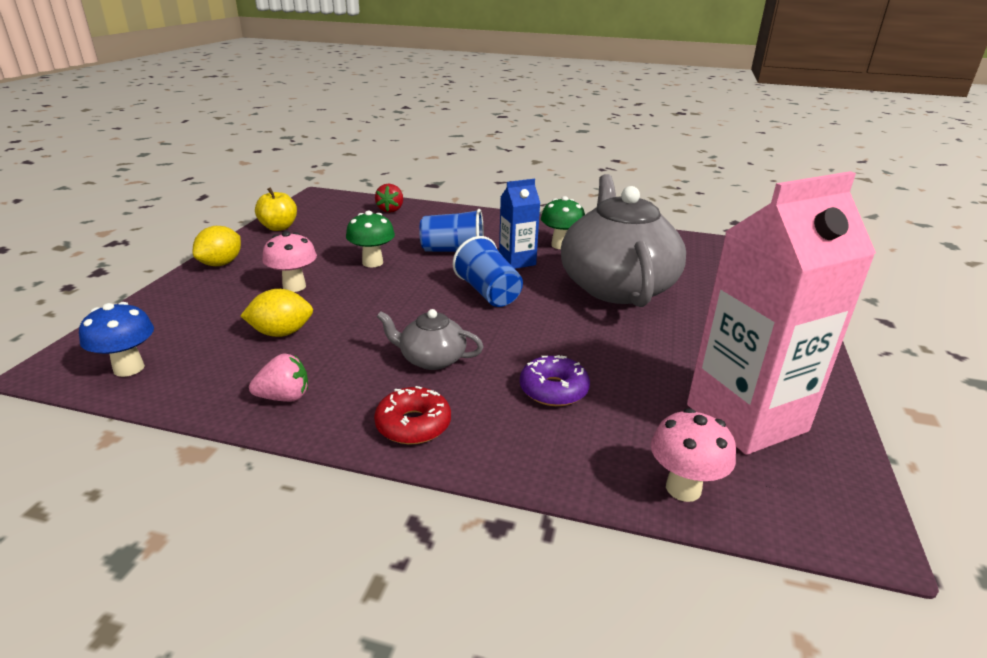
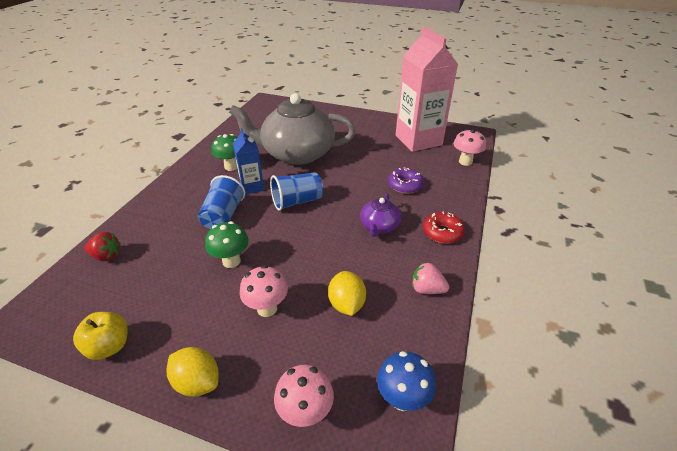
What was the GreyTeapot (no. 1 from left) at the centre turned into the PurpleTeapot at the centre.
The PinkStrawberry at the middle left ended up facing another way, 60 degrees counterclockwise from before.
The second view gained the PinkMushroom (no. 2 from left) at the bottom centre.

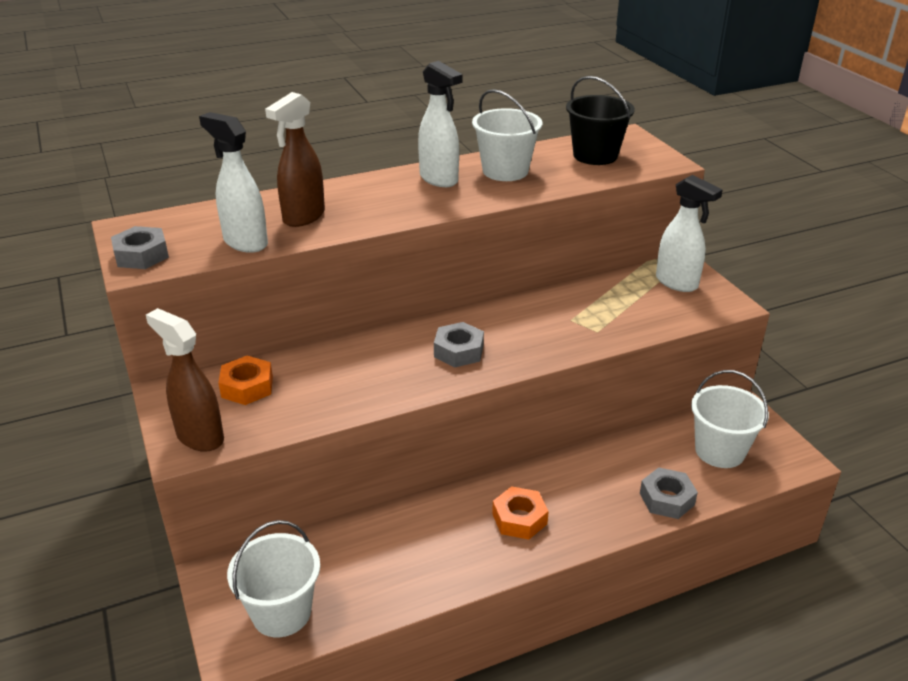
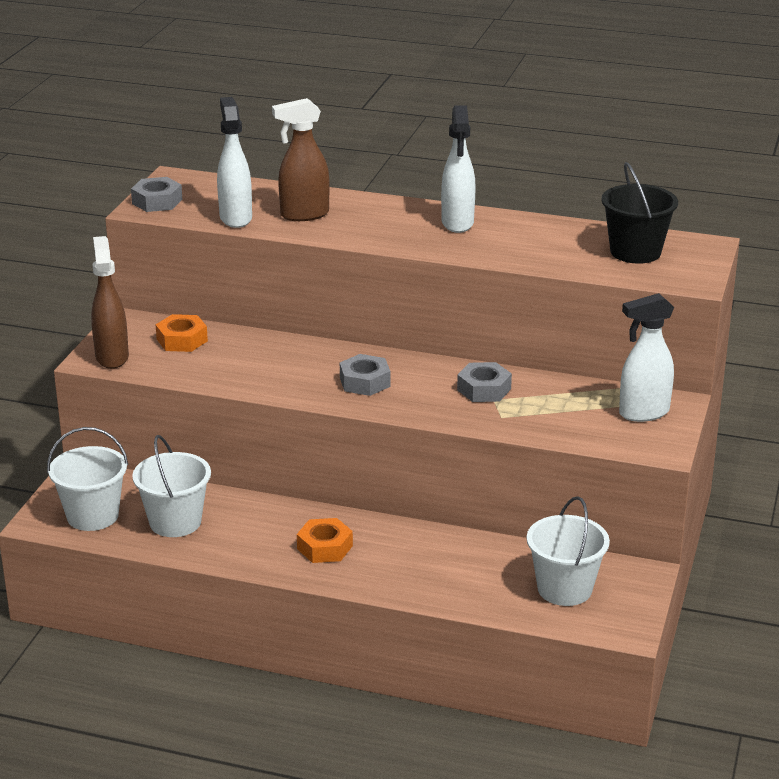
The WhiteBucket (no. 2 from left) ended up elsewhere, having gone from the top centre to the middle left.
The WhiteSprayBottle (no. 3 from left) at the middle right ended up facing another way, 75 degrees clockwise from before.
The GreyNut (no. 3 from left) ended up elsewhere, having gone from the bottom right to the centre.

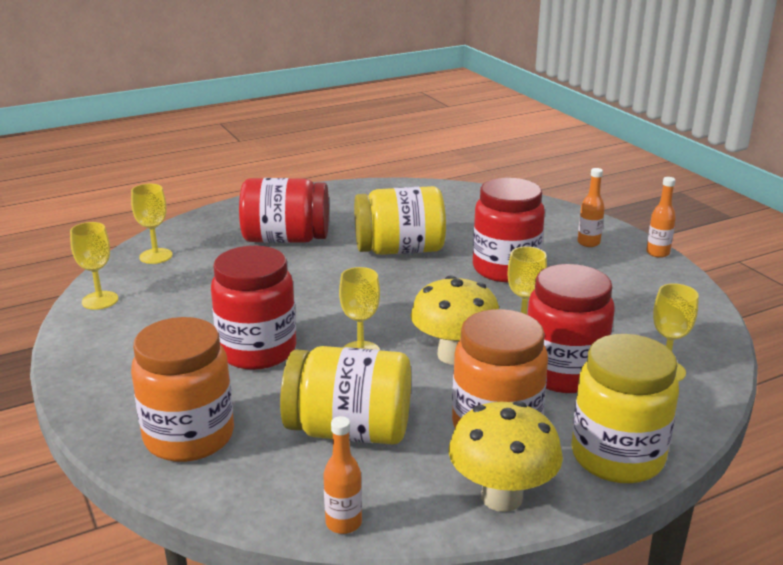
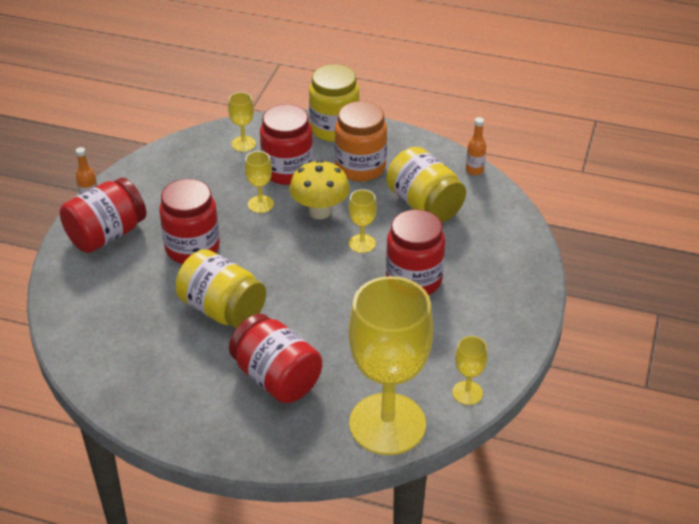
Where the OrangeBottle (no. 2 from left) stood at the middle right, the RedJar (no. 1 from left) came to stand at the middle left.
The size of the YellowGoblet (no. 2 from left in the first image) at the middle left changed by a factor of 2.45.
The second view lost the OrangeJar (no. 1 from left) at the bottom left.
The second view lost the YellowMushroom (no. 2 from left) at the bottom centre.

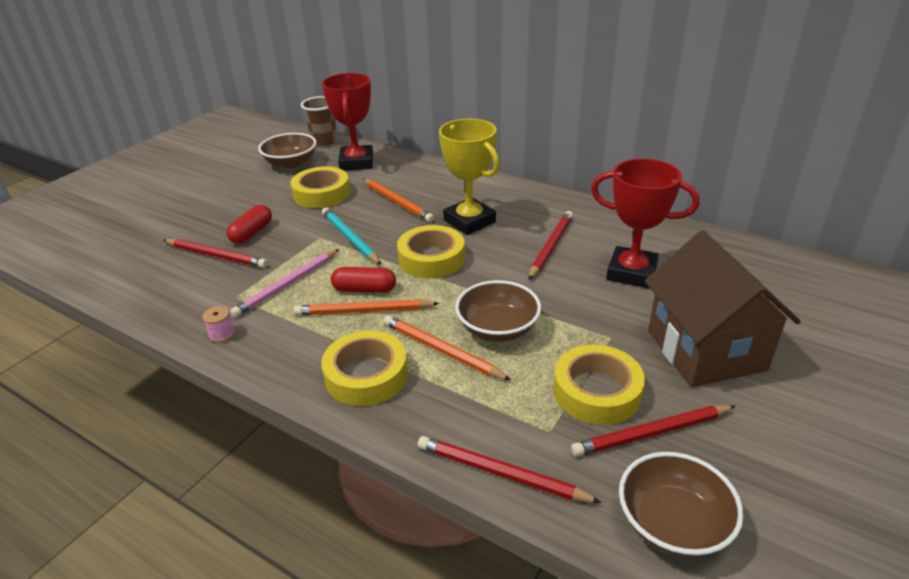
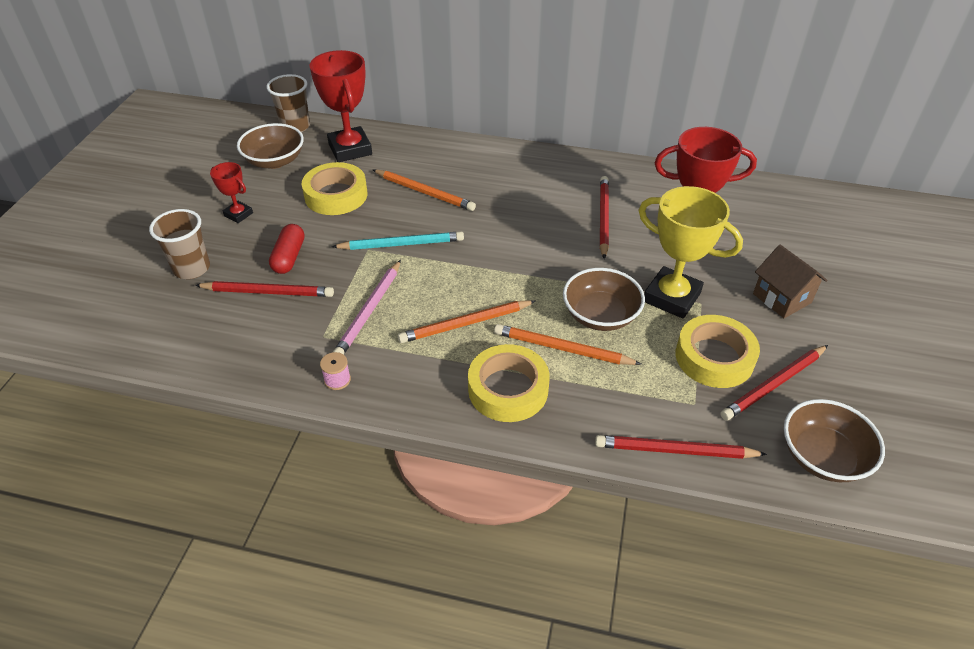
The YellowTrophy ended up elsewhere, having gone from the top centre to the middle right.
The TurquoisePencil at the centre ended up facing another way, 135 degrees clockwise from before.
The second view lost the YellowTape (no. 3 from left) at the centre.
The size of the BrownHouse at the middle right changed by a factor of 0.55.
The second view lost the RedCapsule (no. 2 from left) at the centre.
The second view gained the RedTrophy (no. 1 from left) at the top left.
The second view gained the BrownCup (no. 1 from left) at the middle left.

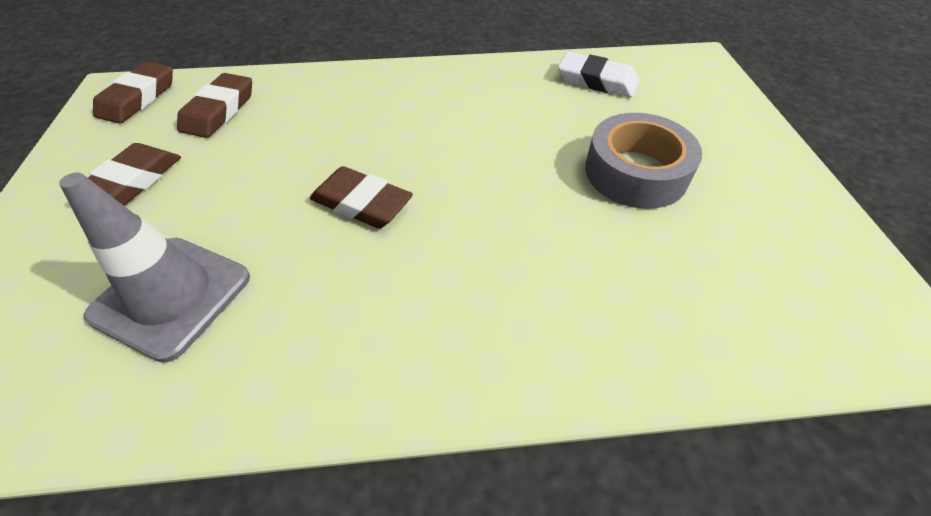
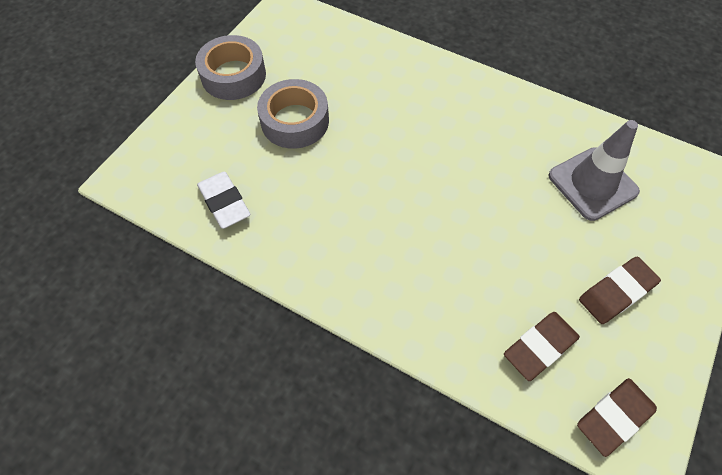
The second view lost the BrownEraser (no. 4 from left) at the centre.
The second view gained the GreyTape (no. 1 from left) at the top left.

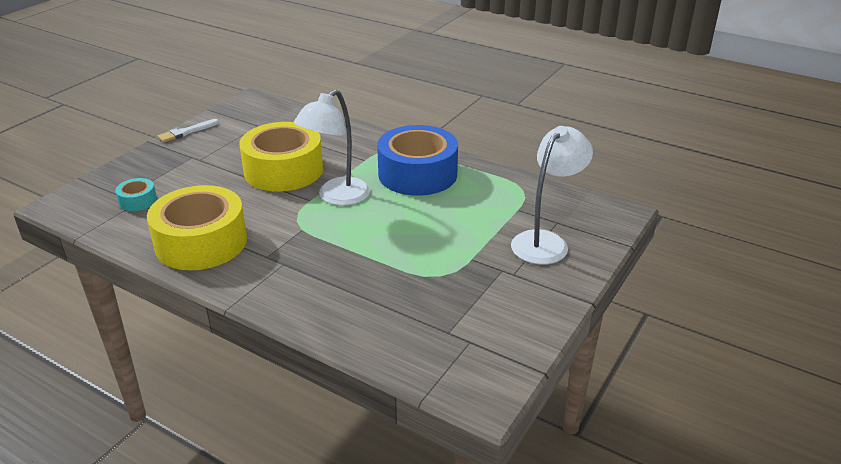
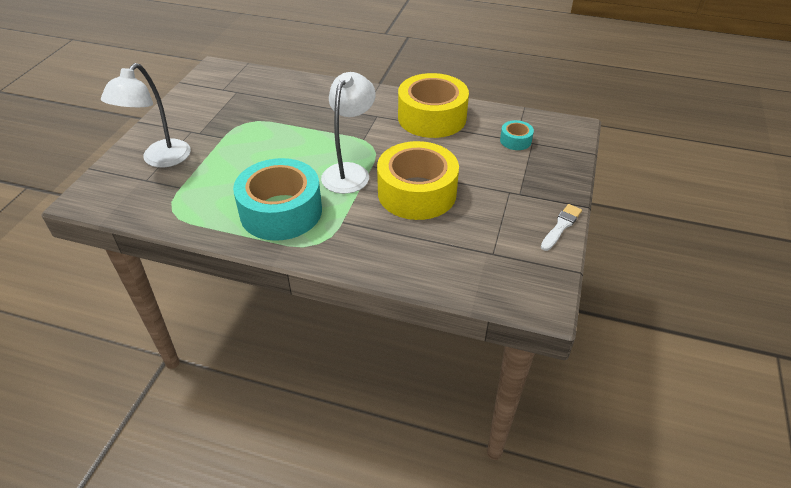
What was the BlueTape at the centre turned into the TurquoiseTape (no. 1 from left) at the centre.

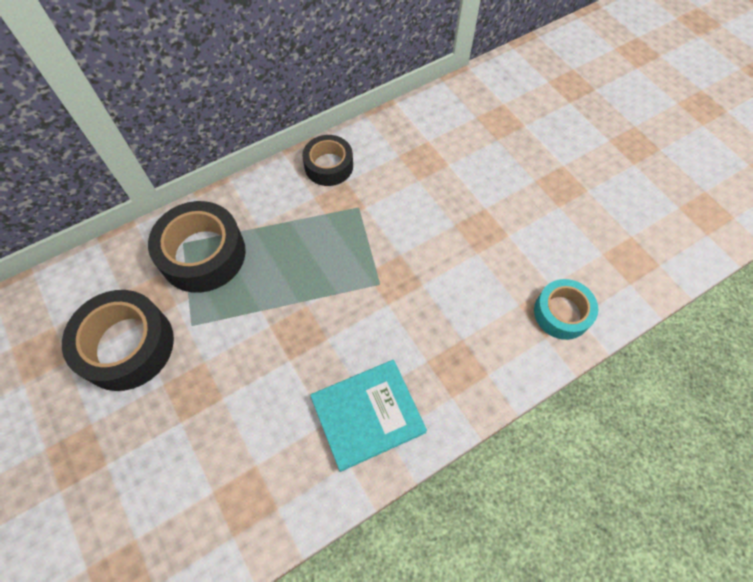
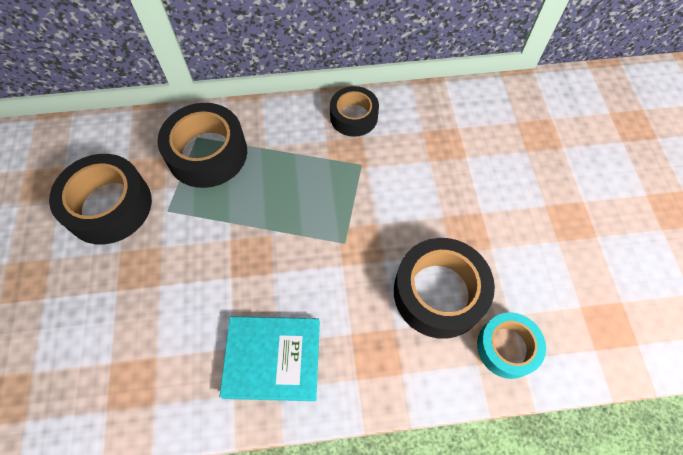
The second view gained the BlackTape (no. 4 from left) at the centre.

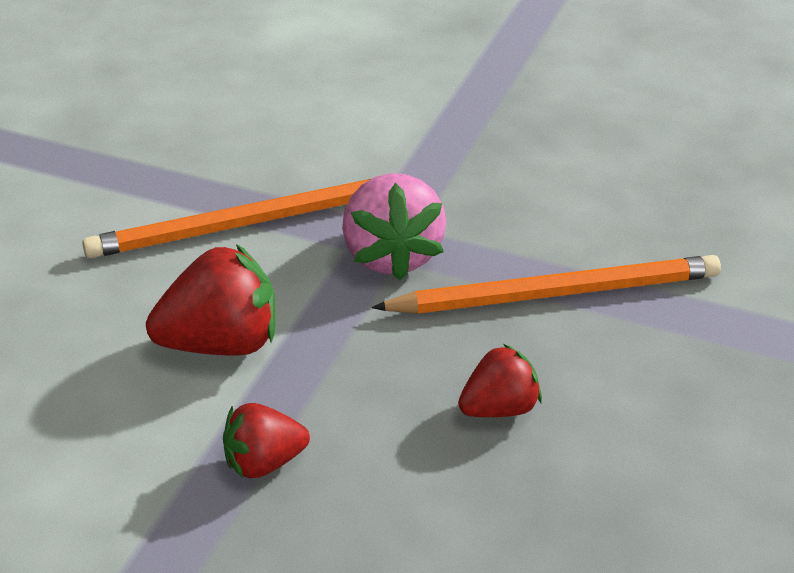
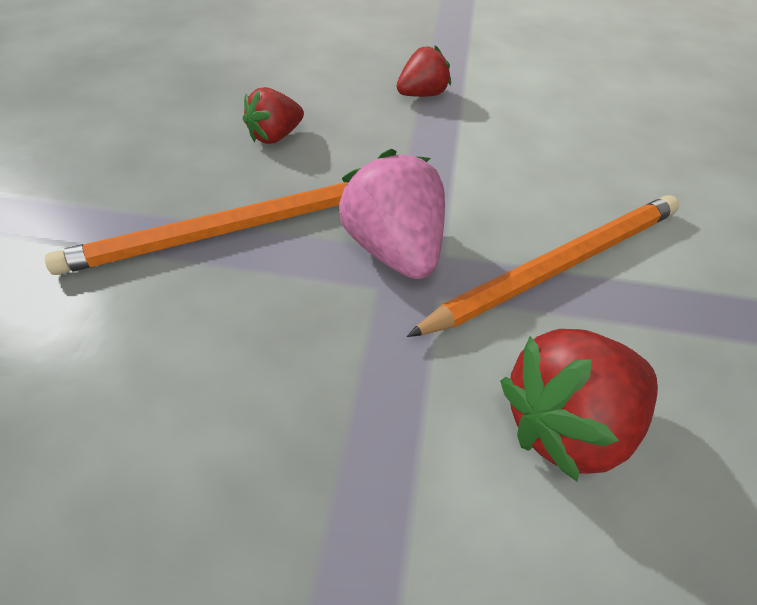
The RedStrawberry (no. 1 from left in the first image) ended up elsewhere, having gone from the middle left to the bottom right.

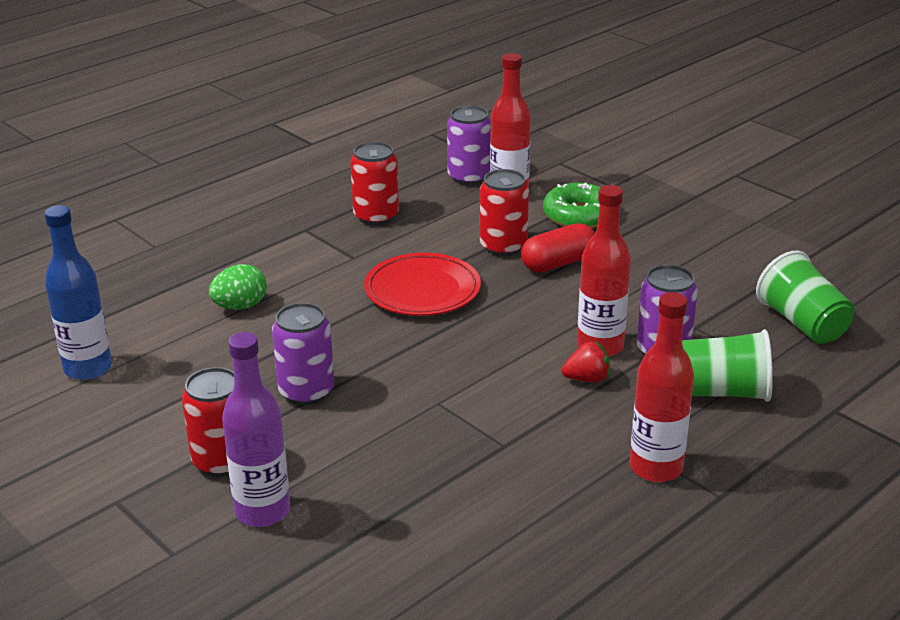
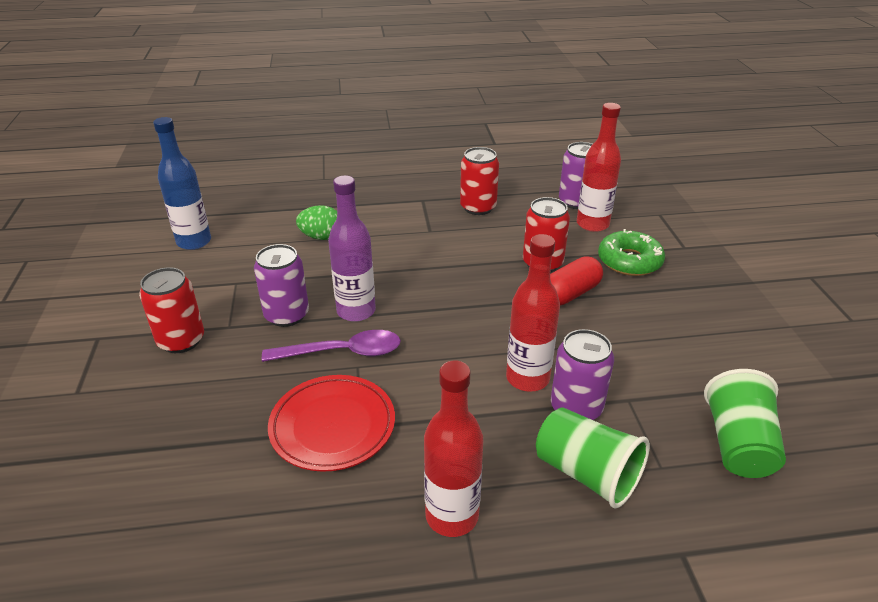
The RedCapsule at the centre ended up facing another way, 45 degrees counterclockwise from before.
The RedPlate ended up elsewhere, having gone from the centre to the bottom centre.
The PurpleBottle ended up elsewhere, having gone from the bottom left to the centre.
The second view lost the RedStrawberry at the centre.
The second view gained the PurpleSpoon at the centre.

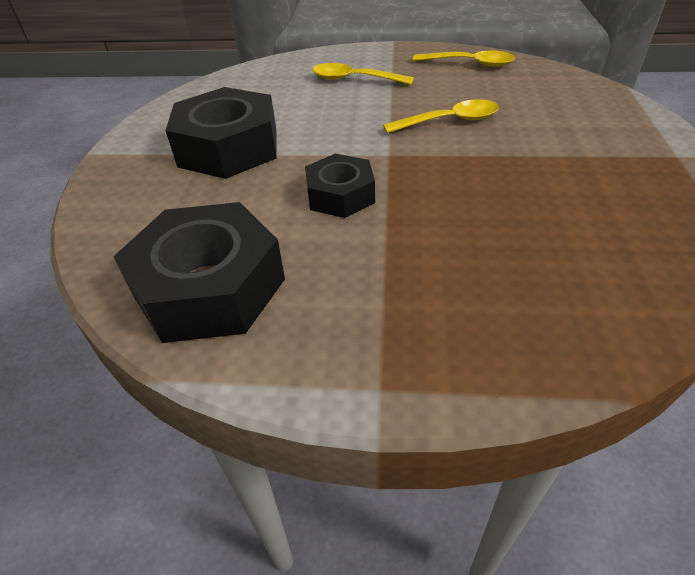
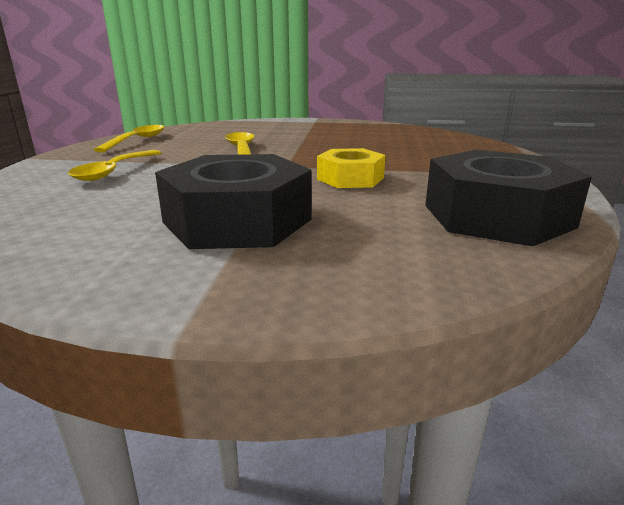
What was the BlackNut (no. 3 from left) at the top centre turned into the YellowNut at the top centre.

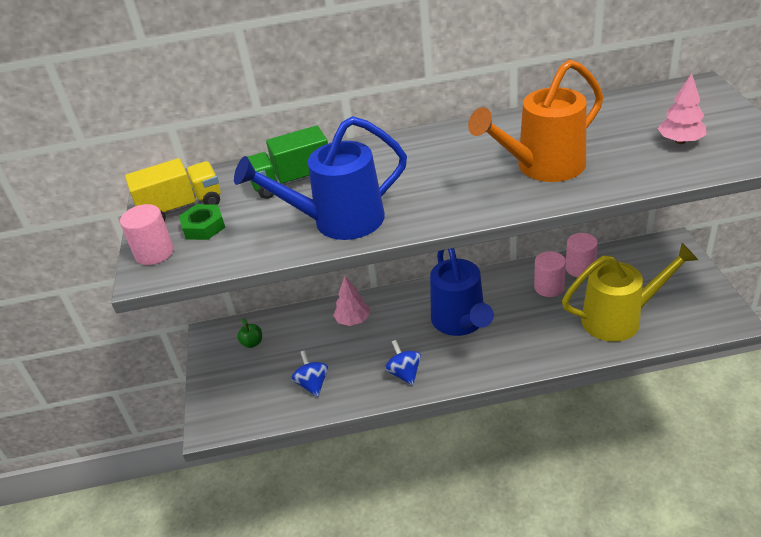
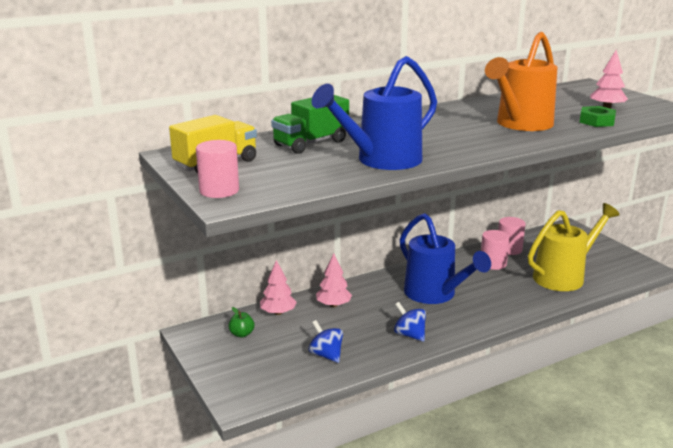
The GreenNut ended up elsewhere, having gone from the middle left to the top right.
The second view gained the PinkTree (no. 1 from left) at the centre.

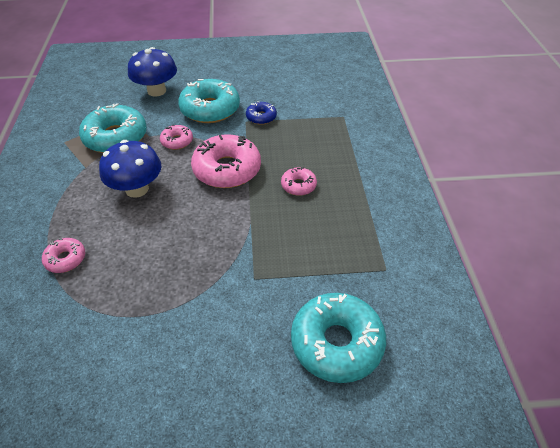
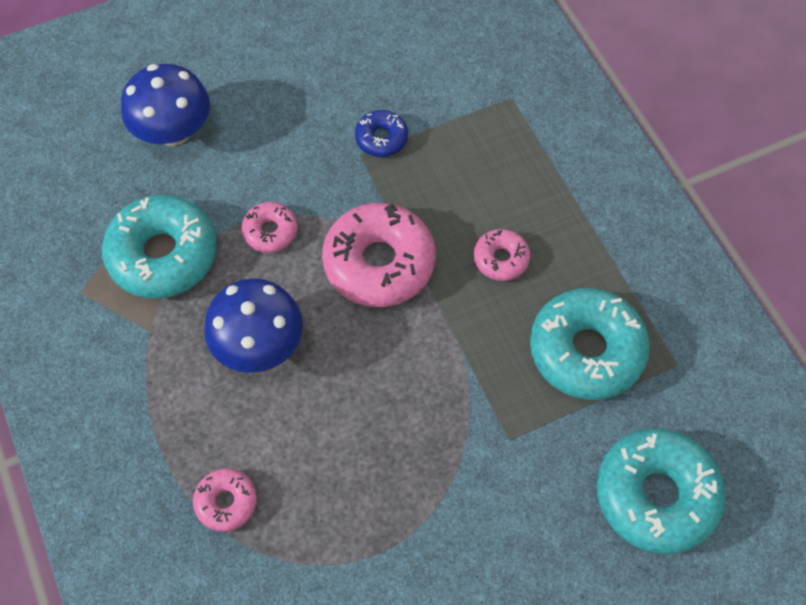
The TurquoiseDonut (no. 2 from left) ended up elsewhere, having gone from the top centre to the middle right.

